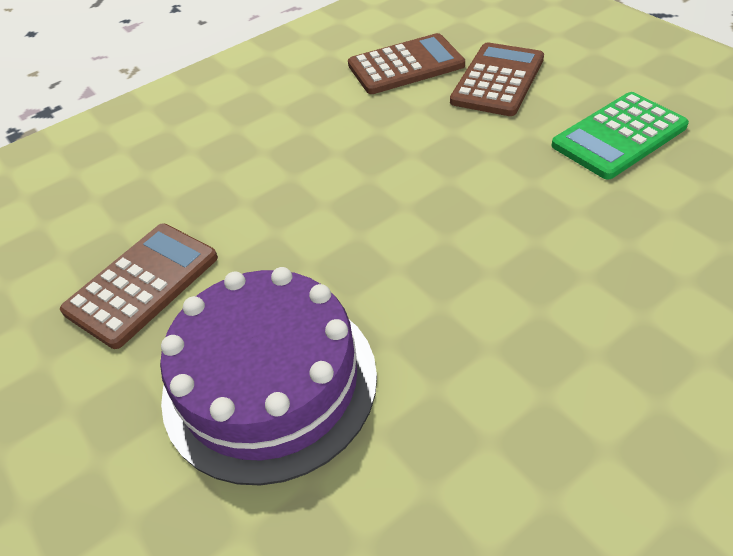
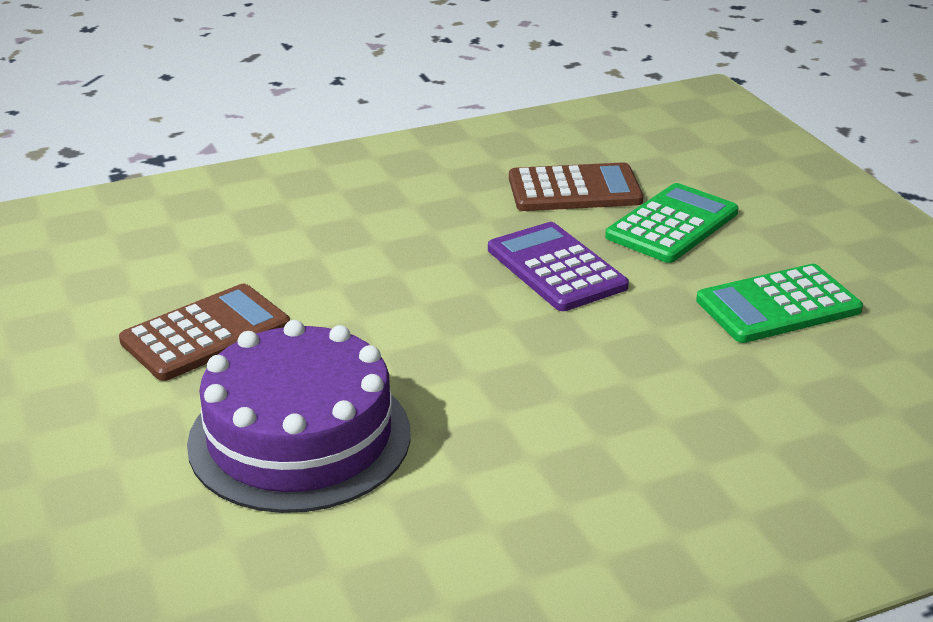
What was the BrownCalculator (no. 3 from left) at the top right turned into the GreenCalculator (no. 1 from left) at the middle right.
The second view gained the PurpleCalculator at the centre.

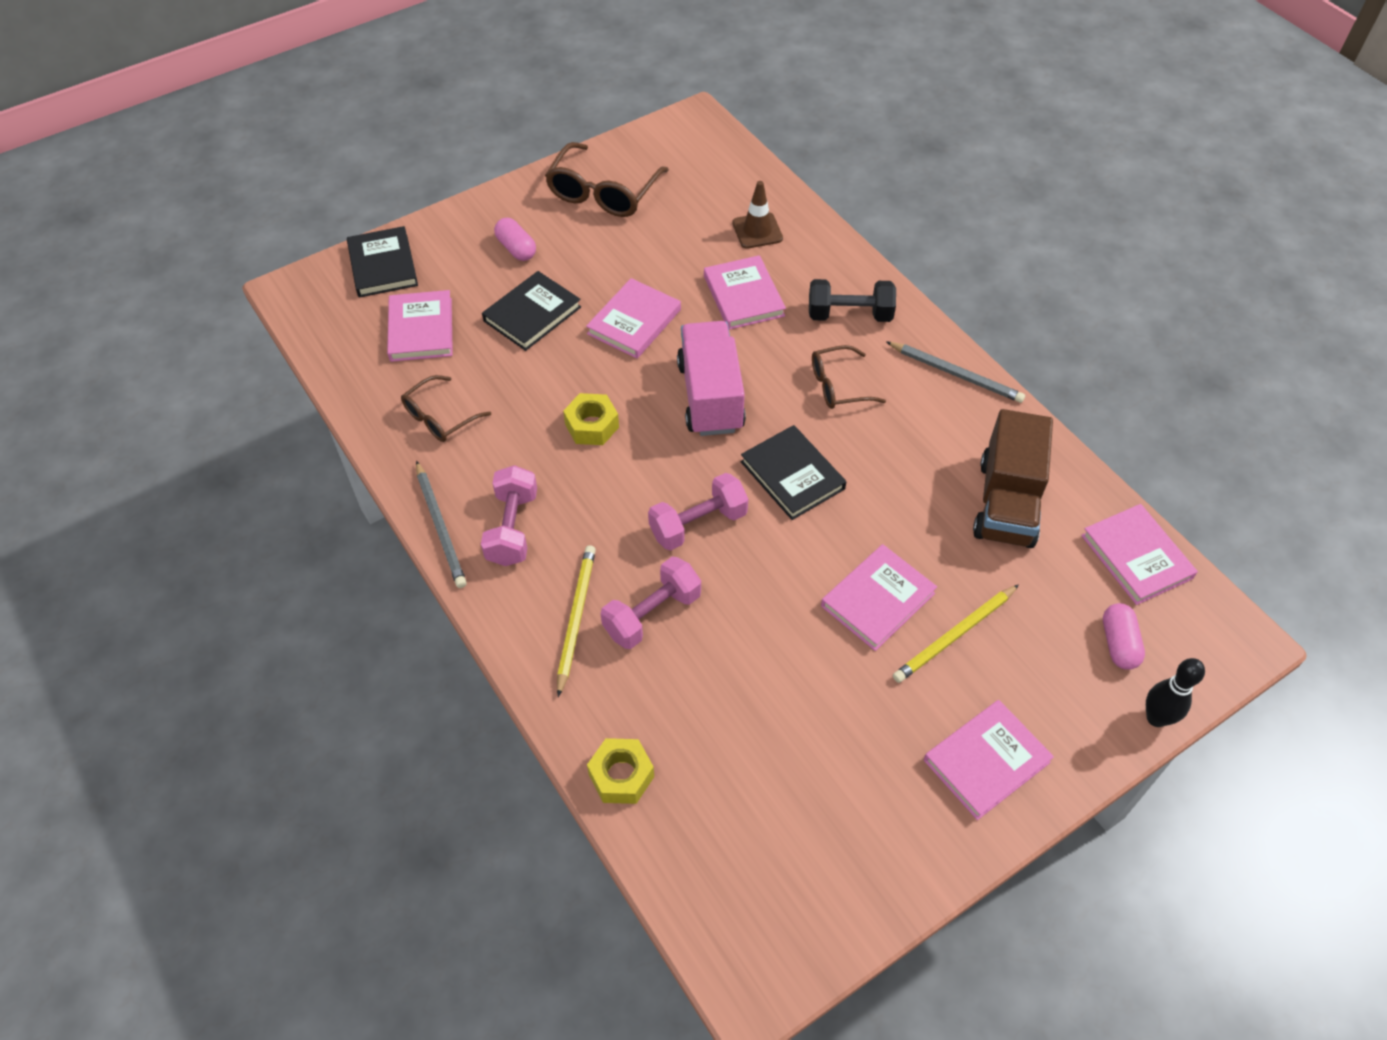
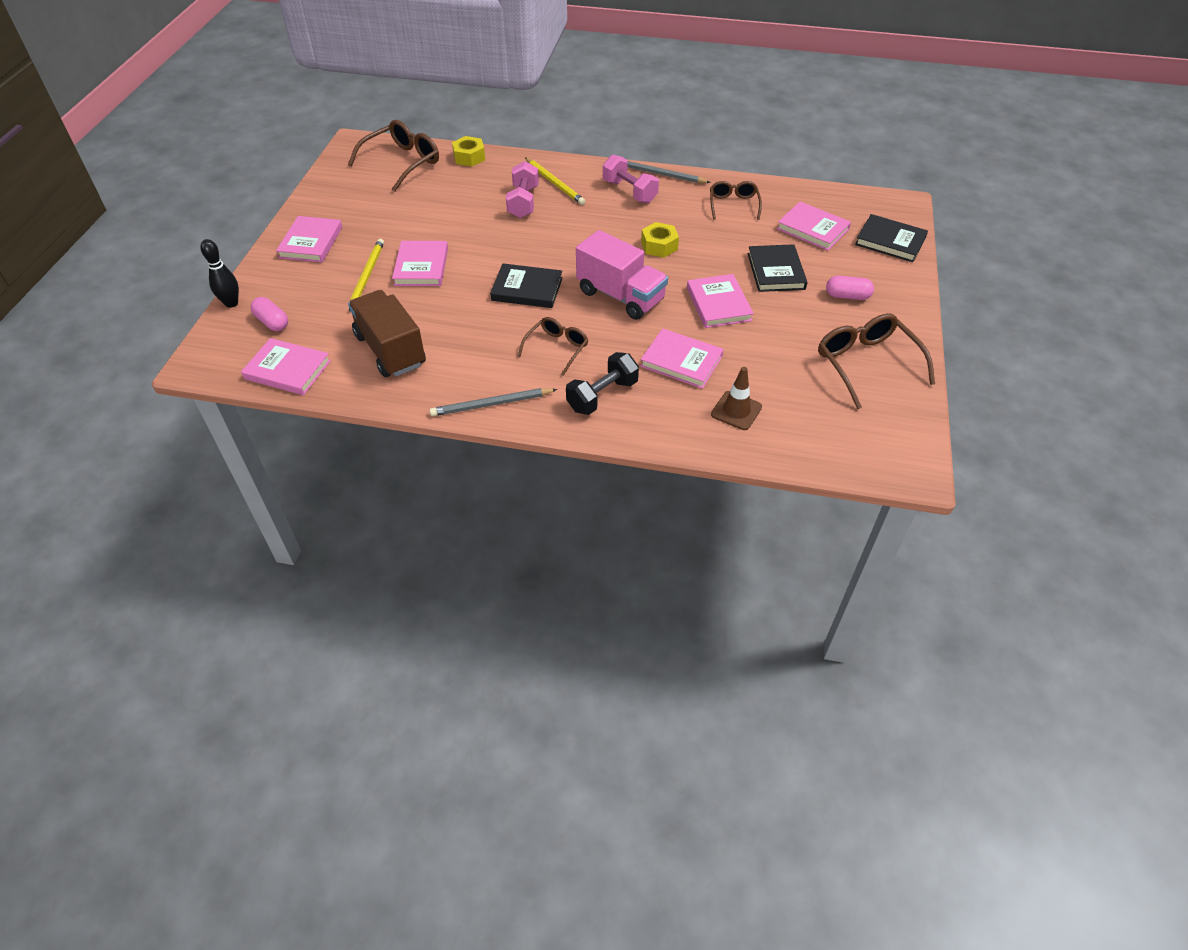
The second view lost the PinkDumbbell (no. 3 from left) at the centre.
The second view gained the BrownGlasses (no. 1 from left) at the top left.

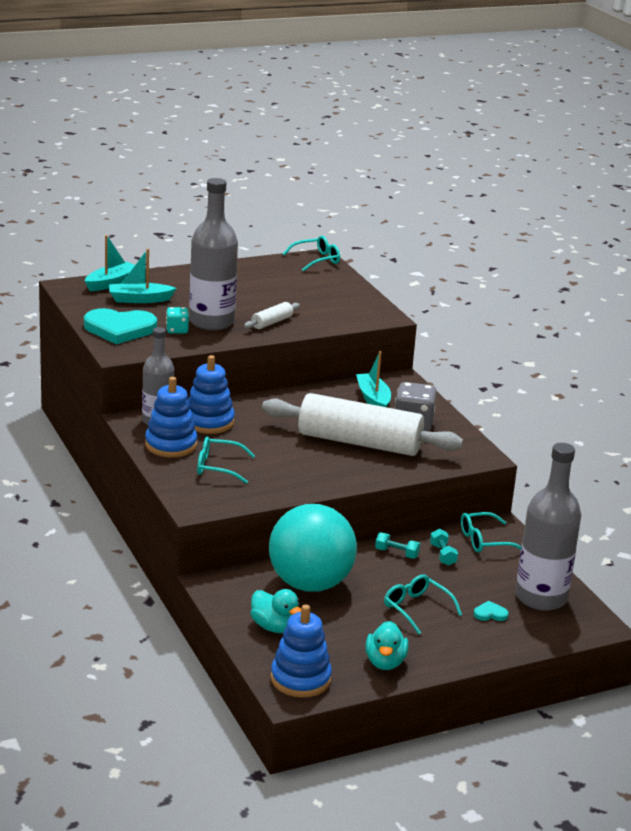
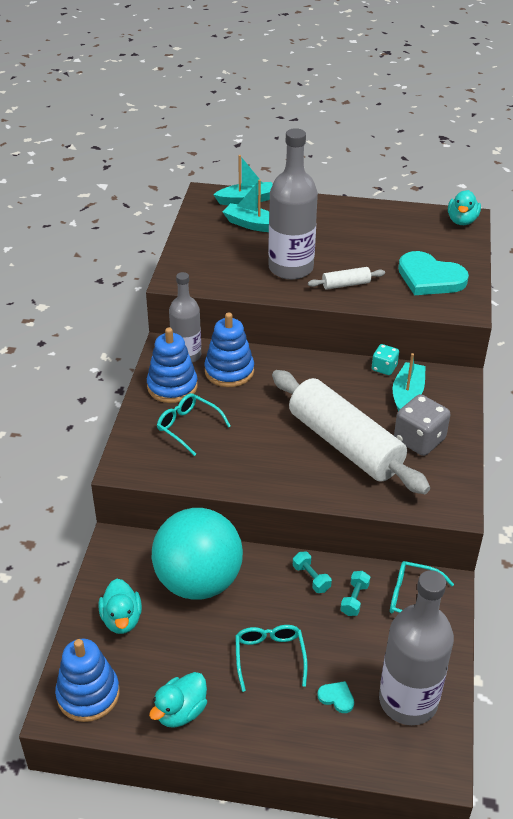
Where the TurquoiseGlasses (no. 2 from left) stood at the top centre, the TurquoiseDuck (no. 3 from left) came to stand at the top right.
The TurquoiseDice ended up elsewhere, having gone from the middle left to the middle right.
The TurquoiseHeart (no. 1 from left in the first image) ended up elsewhere, having gone from the middle left to the middle right.

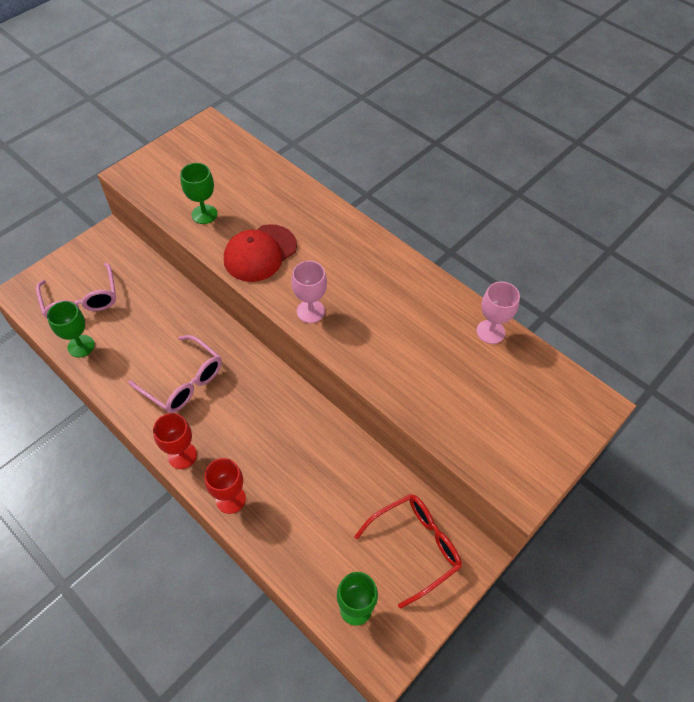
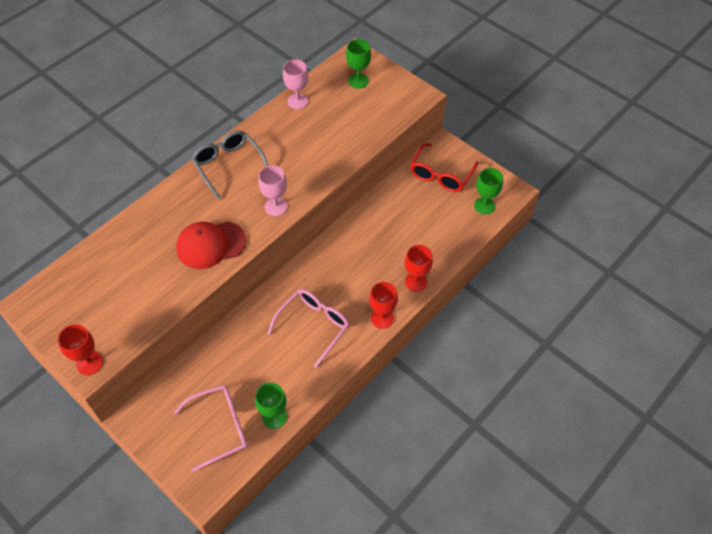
The GreenGoblet (no. 2 from left) ended up elsewhere, having gone from the top left to the top centre.
The RedCap at the centre ended up facing another way, 120 degrees clockwise from before.
The RedGlasses at the bottom centre ended up facing another way, 120 degrees counterclockwise from before.
The second view gained the GreyGlasses at the top left.
The second view gained the RedGoblet (no. 1 from left) at the middle left.

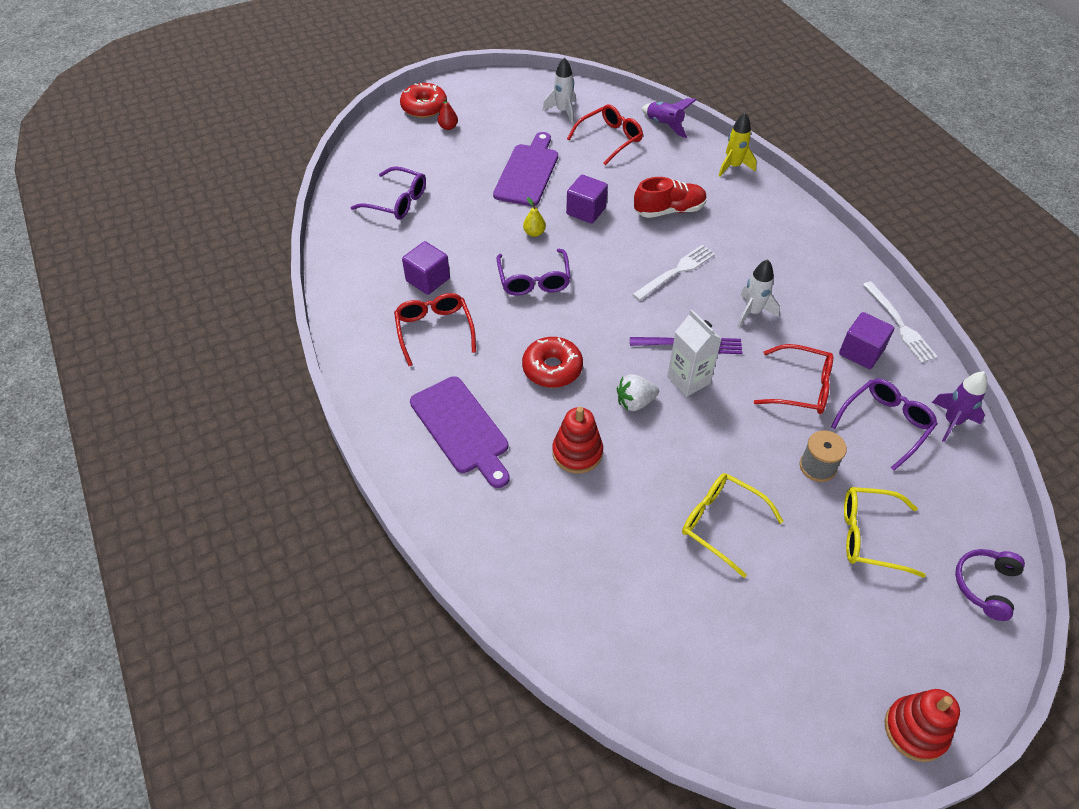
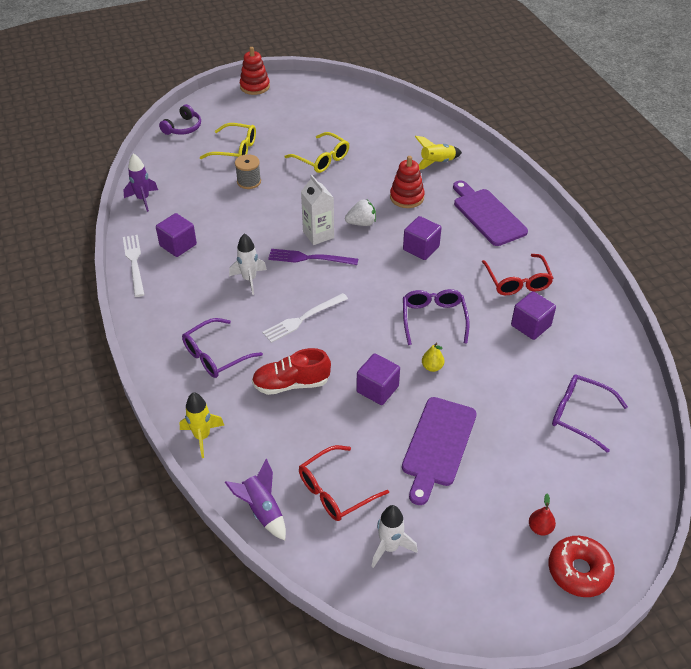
Where the RedDonut (no. 2 from left) stood at the centre, the PurpleCube (no. 3 from left) came to stand at the centre.
The second view lost the RedGlasses (no. 3 from left) at the middle right.
The PurpleGlasses (no. 3 from left in the first image) ended up elsewhere, having gone from the middle right to the middle left.
The second view gained the YellowRocket (no. 2 from left) at the top centre.

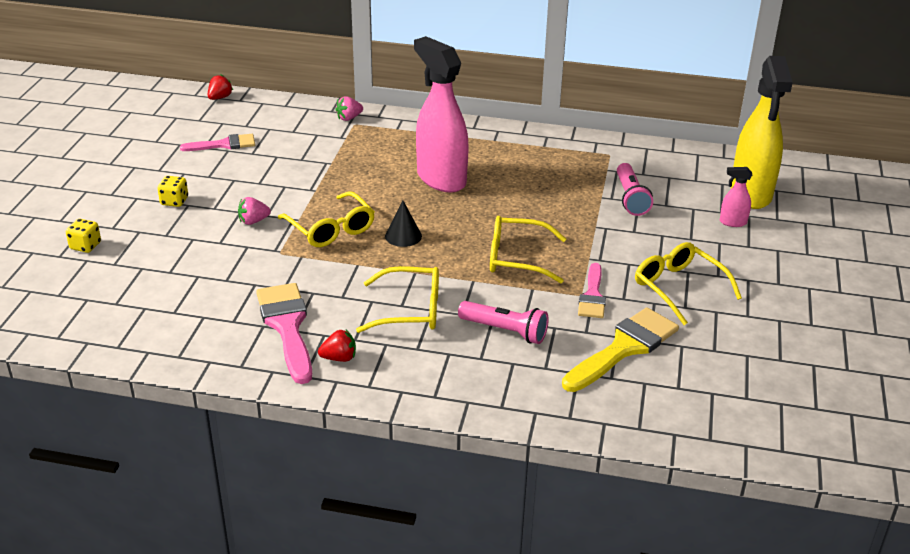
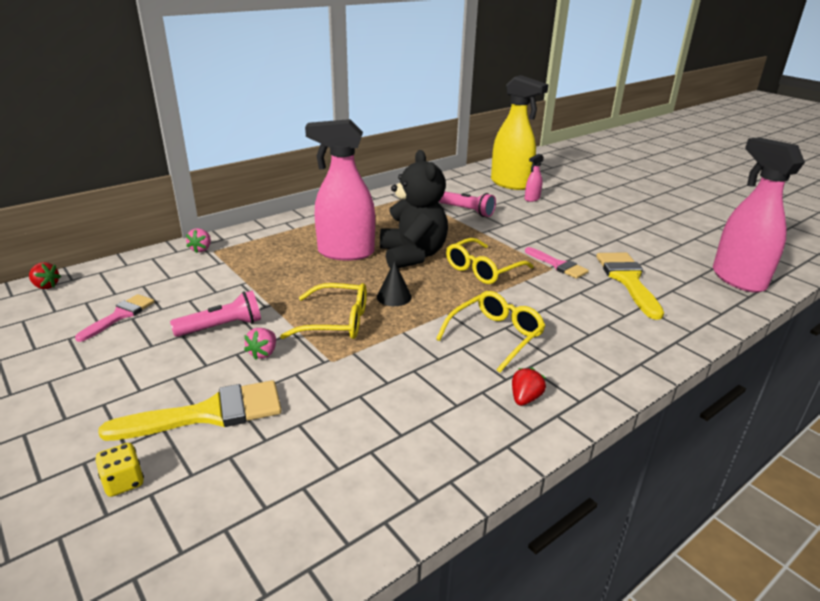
The RedStrawberry (no. 1 from left) at the top left ended up facing another way, 135 degrees clockwise from before.
The second view lost the YellowDice (no. 2 from left) at the middle left.
The second view lost the YellowGlasses (no. 4 from left) at the middle right.
The second view lost the PinkBrush (no. 2 from left) at the middle left.
The PinkFlashlight (no. 1 from left) ended up elsewhere, having gone from the centre to the middle left.
The second view gained the PinkSprayBottle (no. 3 from left) at the middle right.
The second view gained the BlackTeddyBear at the centre.
The second view gained the YellowBrush (no. 1 from left) at the bottom left.

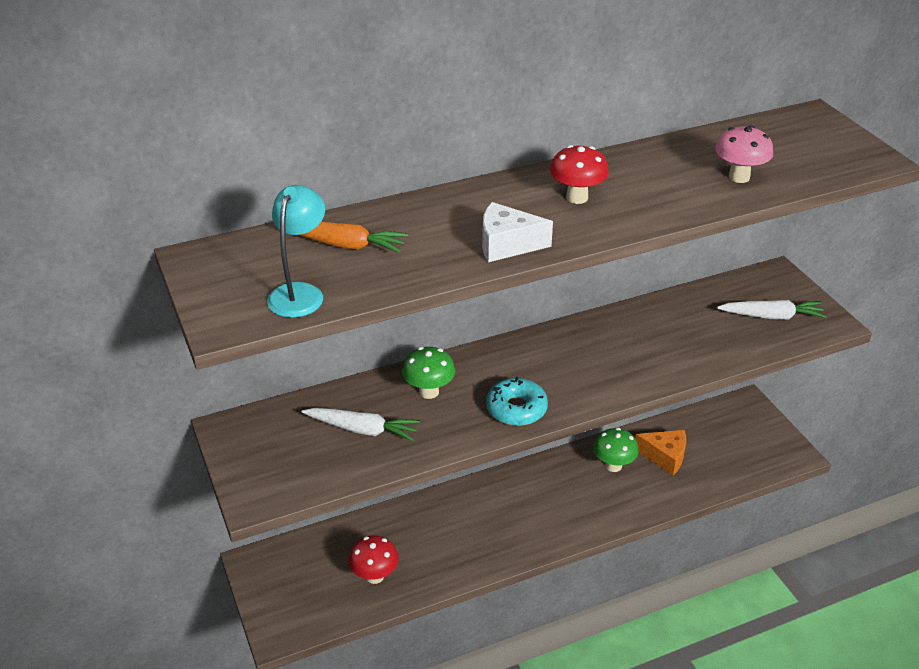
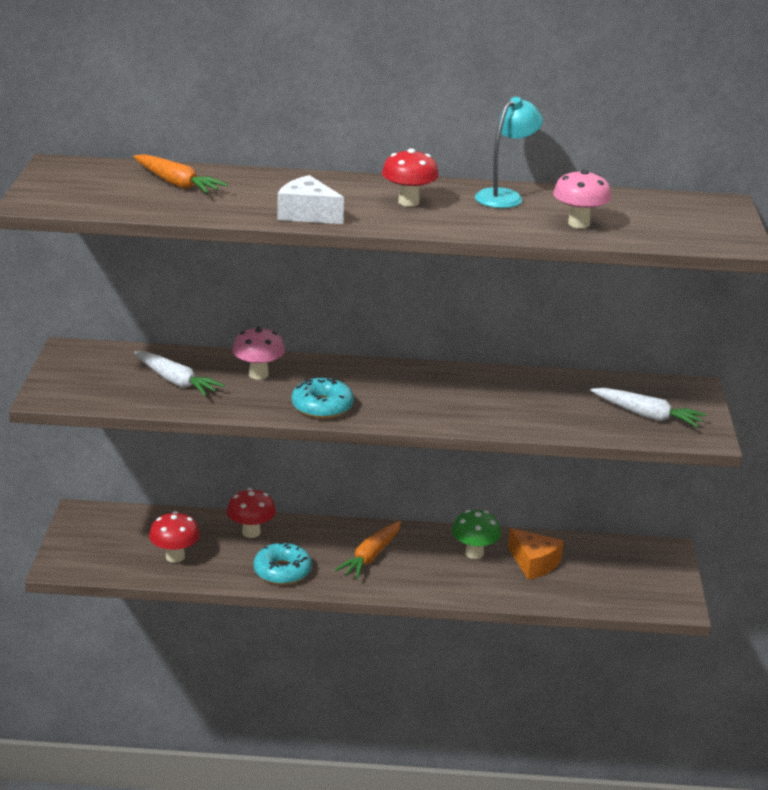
The TurquoiseLamp ended up elsewhere, having gone from the middle left to the top centre.
What was the GreenMushroom (no. 1 from left) at the centre turned into the PinkMushroom (no. 1 from left) at the centre.
The second view gained the RedMushroom (no. 2 from left) at the middle left.
The second view gained the OrangeCarrot (no. 2 from left) at the bottom centre.
The second view gained the TurquoiseDonut (no. 1 from left) at the bottom centre.

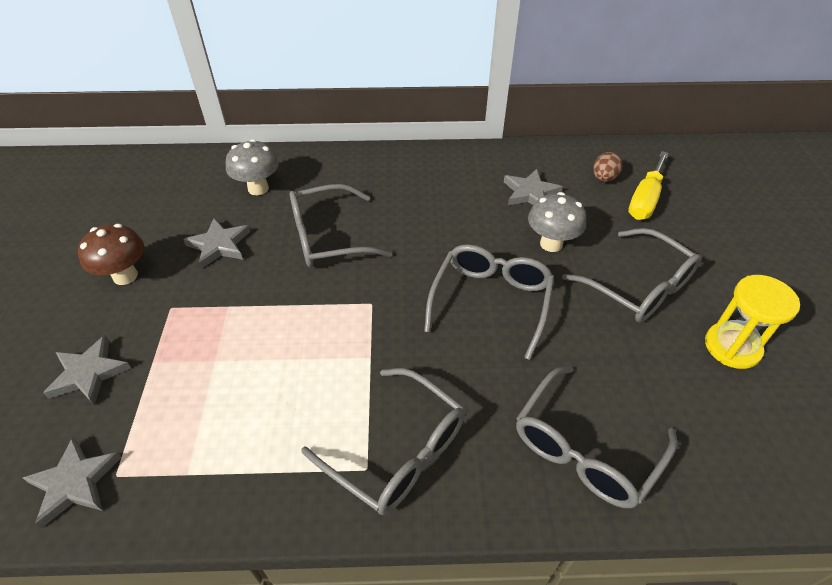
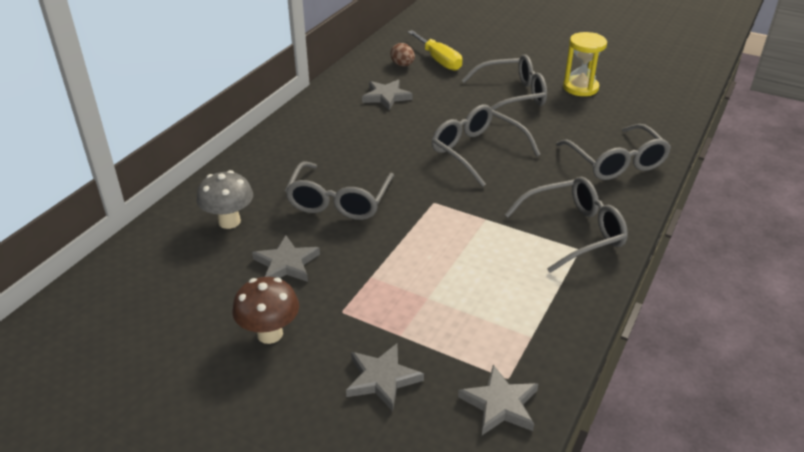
The second view lost the GreyMushroom (no. 2 from left) at the middle right.

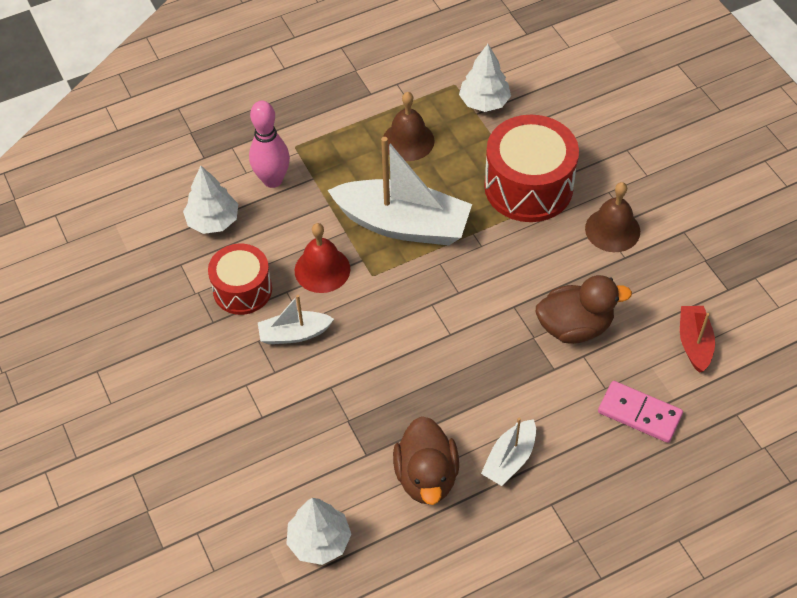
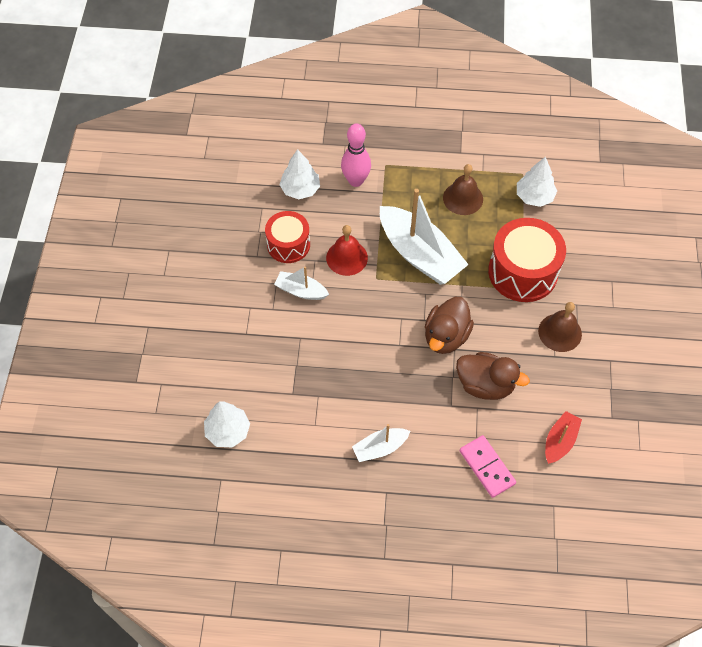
The BrownDuck (no. 1 from left) ended up elsewhere, having gone from the bottom centre to the centre.

